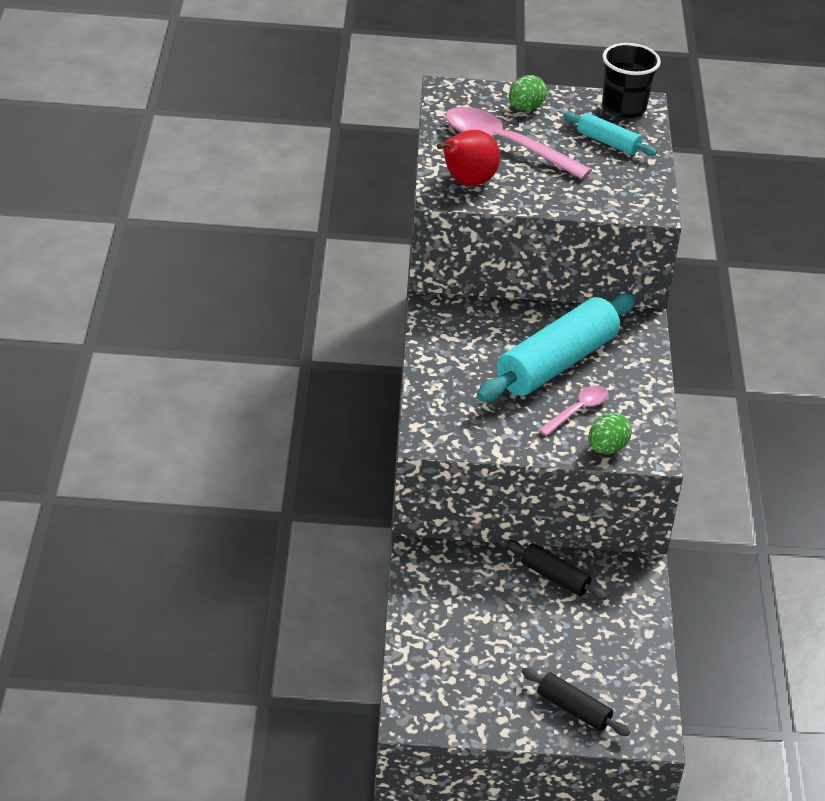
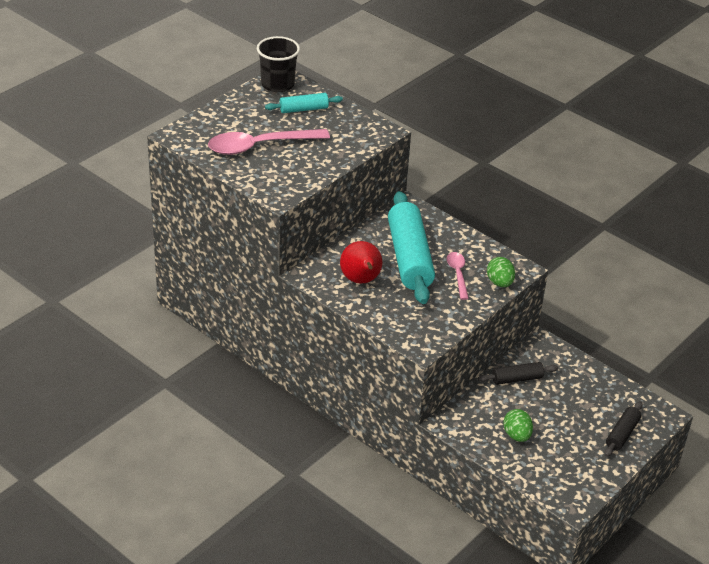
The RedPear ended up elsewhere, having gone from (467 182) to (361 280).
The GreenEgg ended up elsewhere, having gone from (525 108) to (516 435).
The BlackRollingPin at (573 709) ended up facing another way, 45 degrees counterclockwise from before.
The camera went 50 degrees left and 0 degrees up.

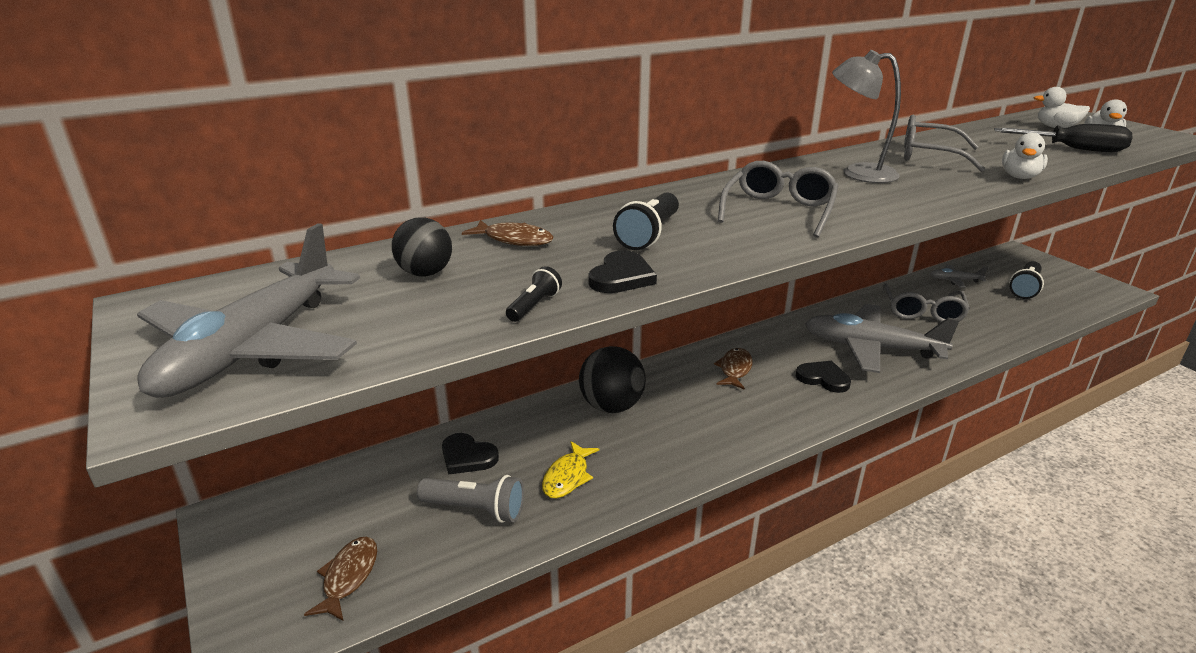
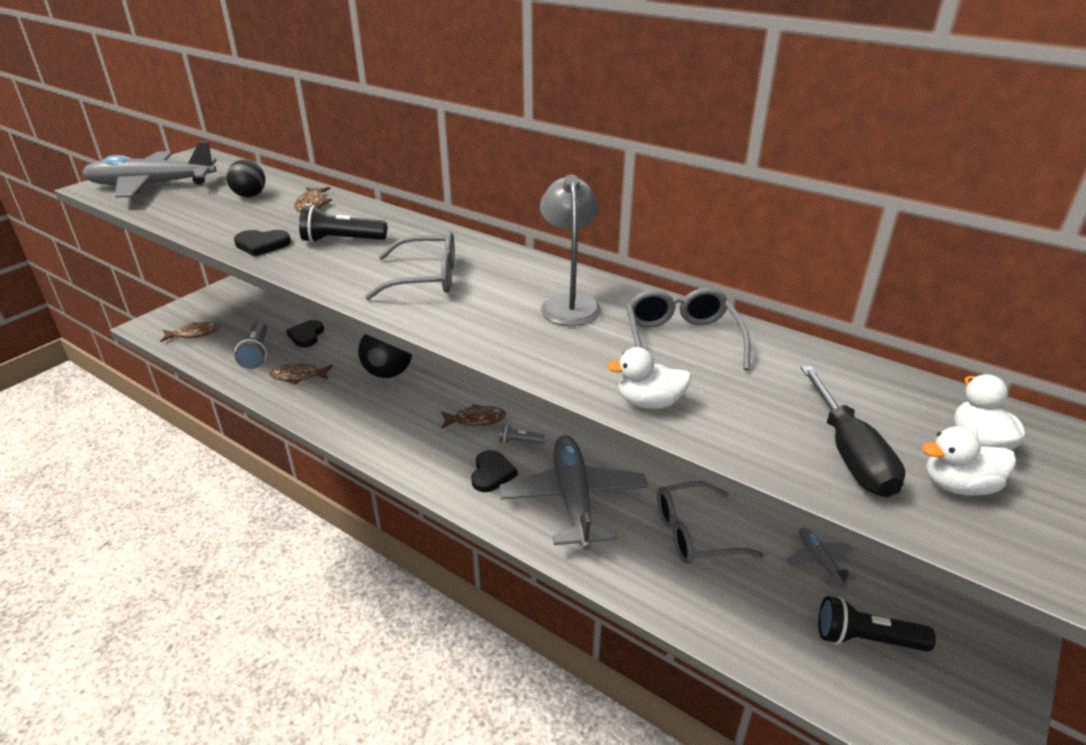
The second view lost the BlackFlashlight at (534 306).
The second view gained the GreyFlashlight at (519 442).
What was the YellowFish at (567 477) turned into the BrownFish at (298 376).
The camera went 65 degrees right and 5 degrees up.

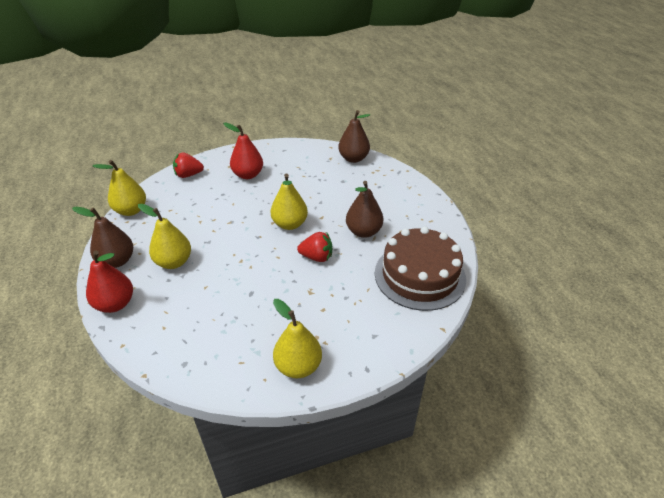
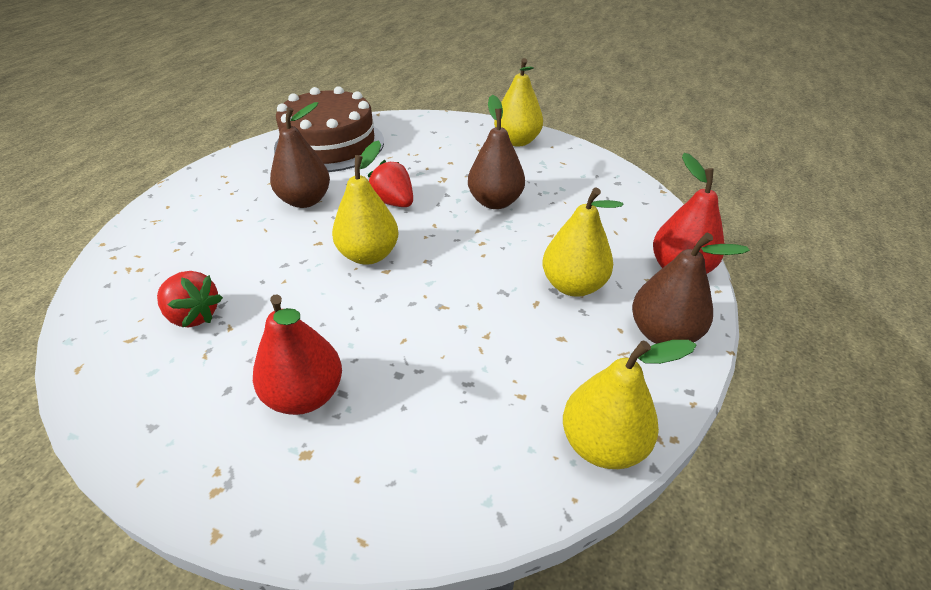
The RedStrawberry ended up elsewhere, having gone from (188 175) to (194 316).
The BrownPear ended up elsewhere, having gone from (353 158) to (495 202).
The camera went 140 degrees left and 0 degrees up.

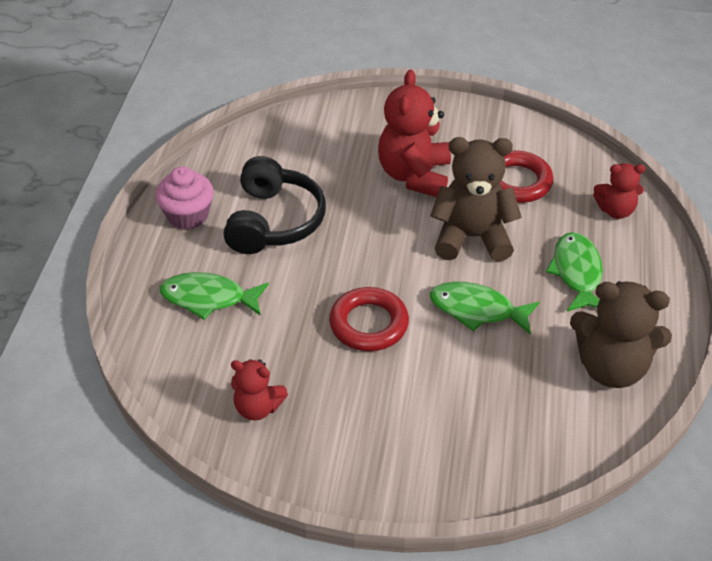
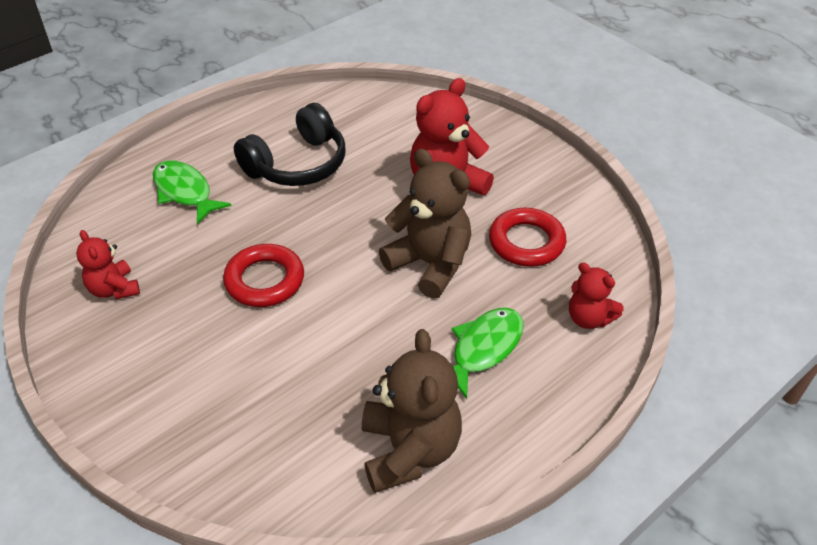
The second view lost the PinkCupcake at (187 215).
The second view lost the GreenFish at (477 310).
The BrownTeddyBear at (611 368) ended up facing another way, 150 degrees counterclockwise from before.
The camera went 40 degrees right and 0 degrees up.

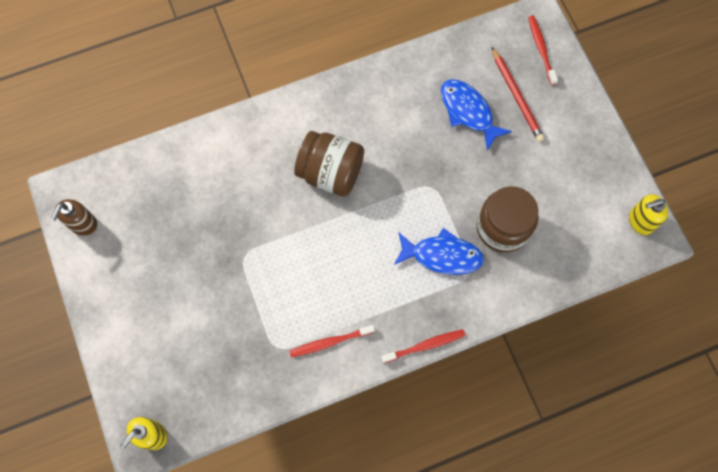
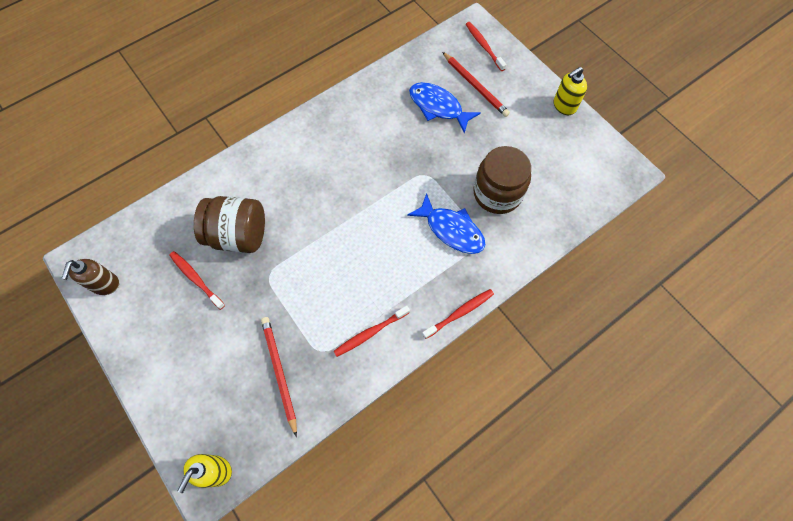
The second view gained the RedToothbrush at (196 279).
The second view gained the RedPencil at (279 372).
The BrownJar ended up elsewhere, having gone from (330 173) to (238 235).
The YellowSoapDispenser ended up elsewhere, having gone from (640 221) to (564 106).
The BlueFish at (442 255) ended up facing another way, 45 degrees clockwise from before.
The camera went 15 degrees left and 5 degrees down.

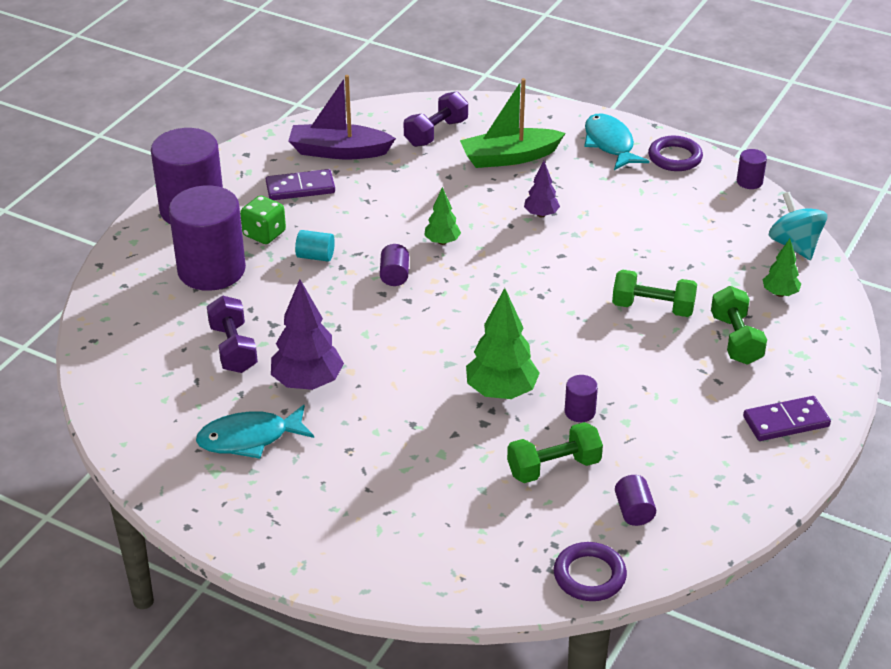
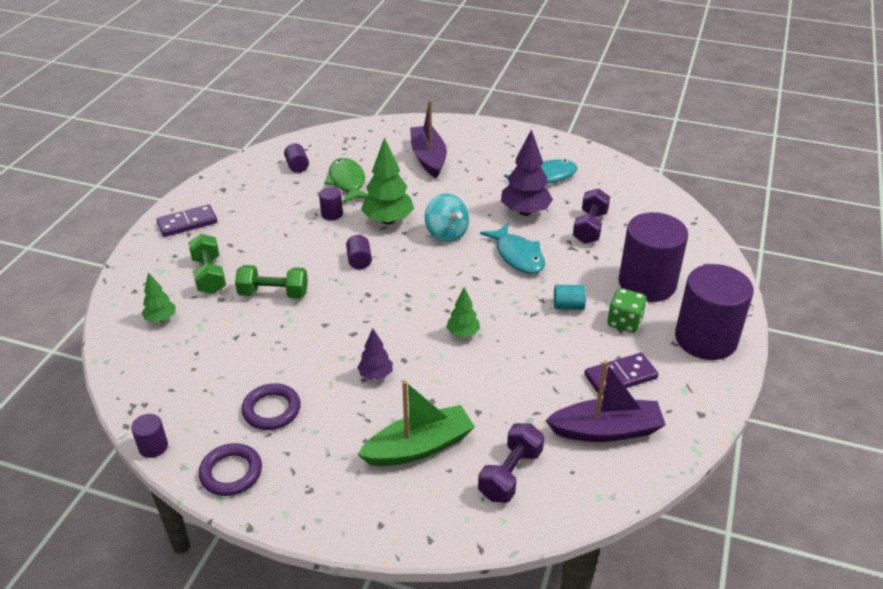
The second view gained the PurpleBoat at (428 158).
The PurpleCylinder ended up elsewhere, having gone from (394 275) to (359 261).
The PurpleRing ended up elsewhere, having gone from (589 575) to (271 410).
The TurquoiseFish ended up elsewhere, having gone from (610 144) to (518 256).
The TurquoiseSpinningTop ended up elsewhere, having gone from (794 245) to (446 233).
Where the GreenDumbbell stood at (553 467), the GreenFish came to stand at (347 182).
The PurpleDumbbell at (233 348) ended up facing another way, 45 degrees clockwise from before.
The camera went 170 degrees right and 0 degrees up.

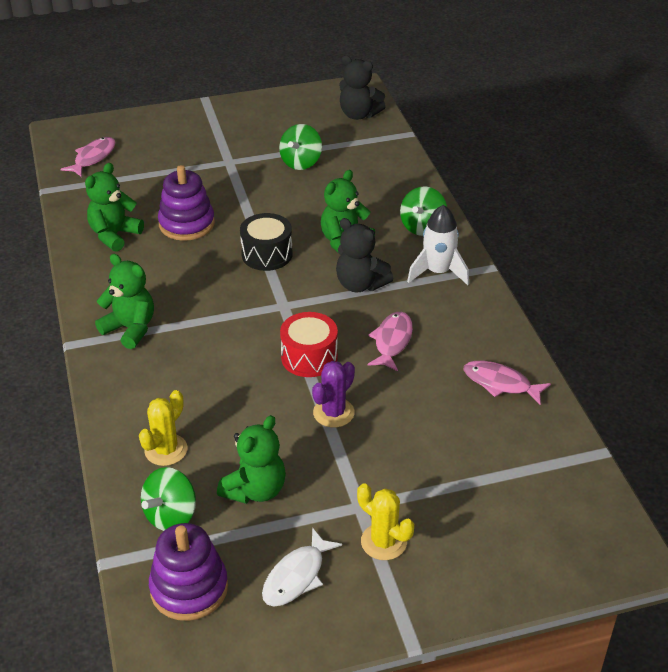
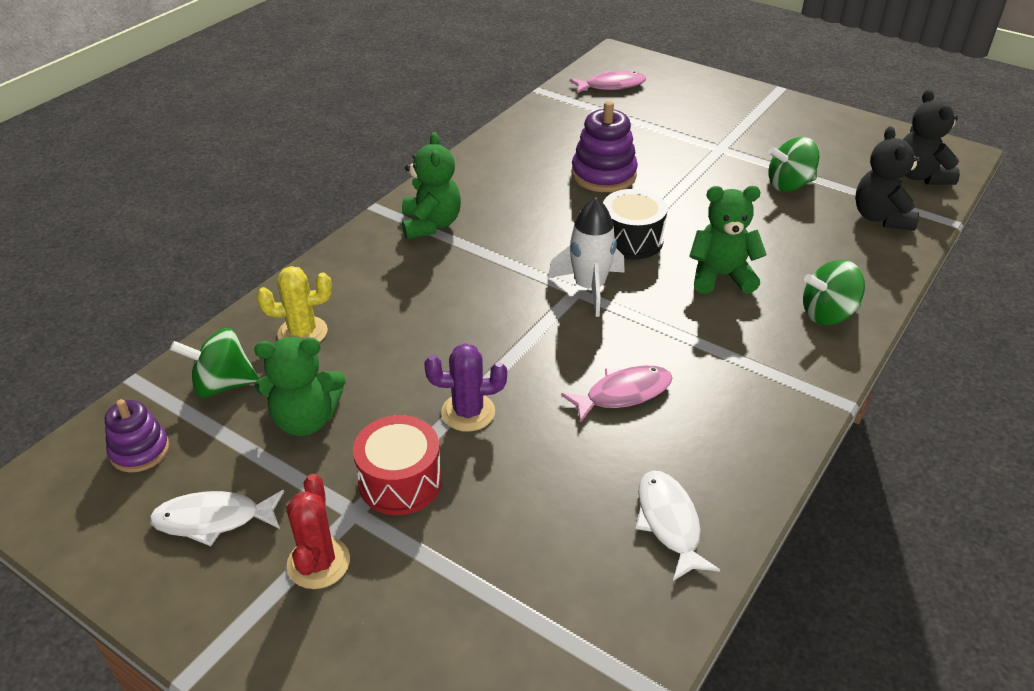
The second view lost the GreenTeddyBear at (114 235).
The RedDrum ended up elsewhere, having gone from (309 357) to (400 481).
The BlackTeddyBear ended up elsewhere, having gone from (360 284) to (881 217).
The WhiteRocket ended up elsewhere, having gone from (438 272) to (589 287).
What was the YellowCactus at (383 542) turned into the RedCactus at (318 563).
What was the PinkFish at (500 383) turned into the WhiteFish at (669 523).
The size of the PurpleStackingToy at (189 588) changed by a factor of 0.63.
The camera went 50 degrees right and 0 degrees up.

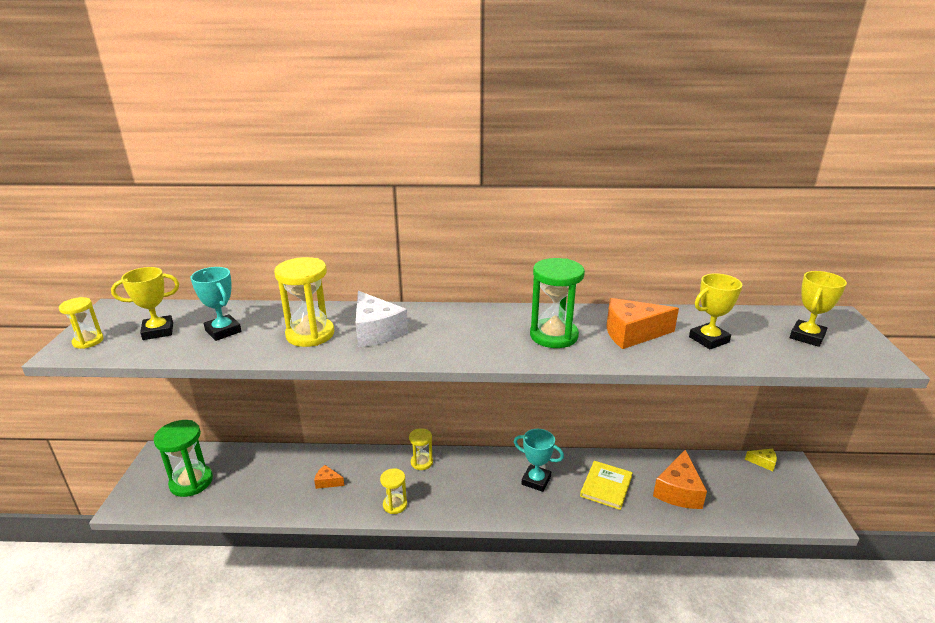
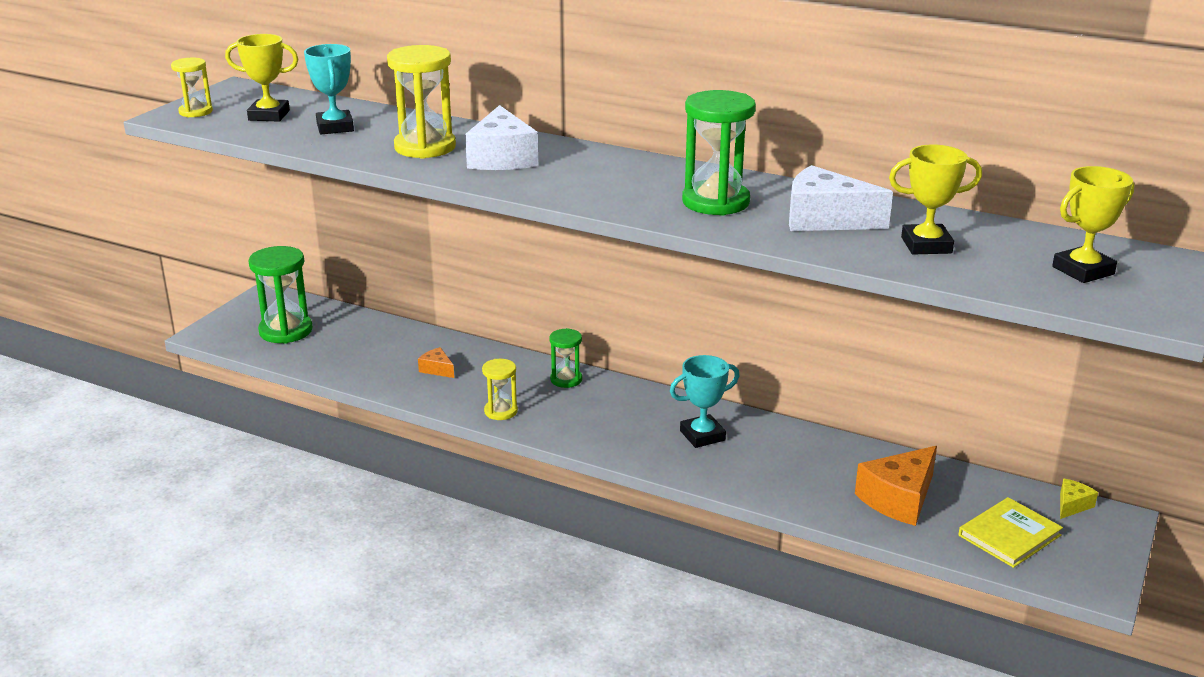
The YellowBook ended up elsewhere, having gone from (606 486) to (1009 535).
What was the YellowHourglass at (421 462) turned into the GreenHourglass at (566 379).
What was the OrangeCheese at (632 333) turned into the WhiteCheese at (825 219).
The TurquoiseTrophy at (536 480) ended up facing another way, 75 degrees counterclockwise from before.
The YellowCheese at (763 462) ended up facing another way, 90 degrees counterclockwise from before.
The camera went 25 degrees right and 0 degrees up.

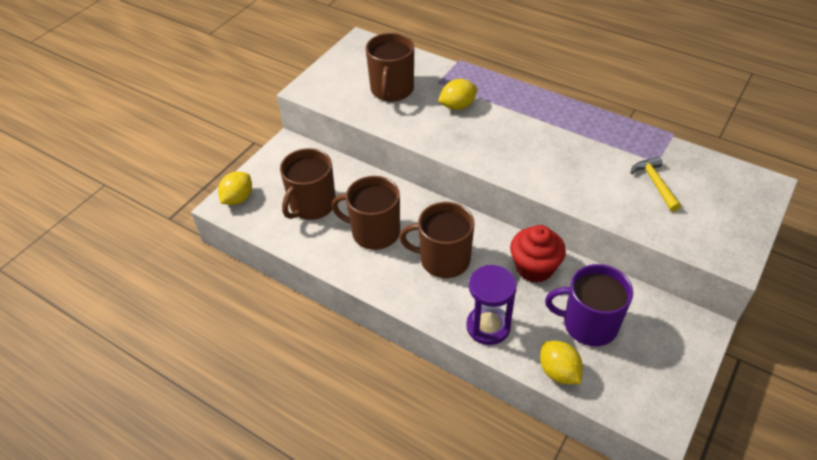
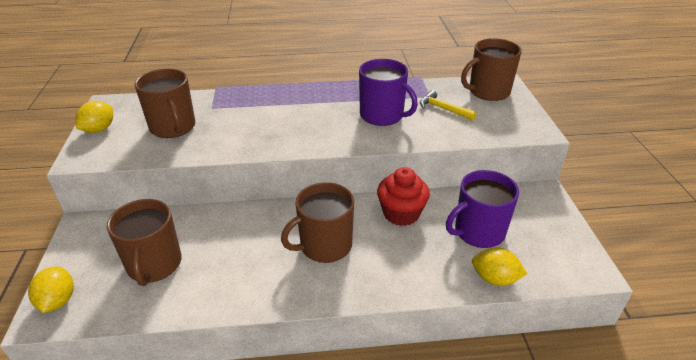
The second view lost the PurpleHourglass at (488 326).
The second view gained the PurpleMug at (382 115).
The BrownMug ended up elsewhere, having gone from (374 232) to (488 91).
The YellowLemon ended up elsewhere, having gone from (457 106) to (99 129).
The camera went 40 degrees left and 10 degrees down.

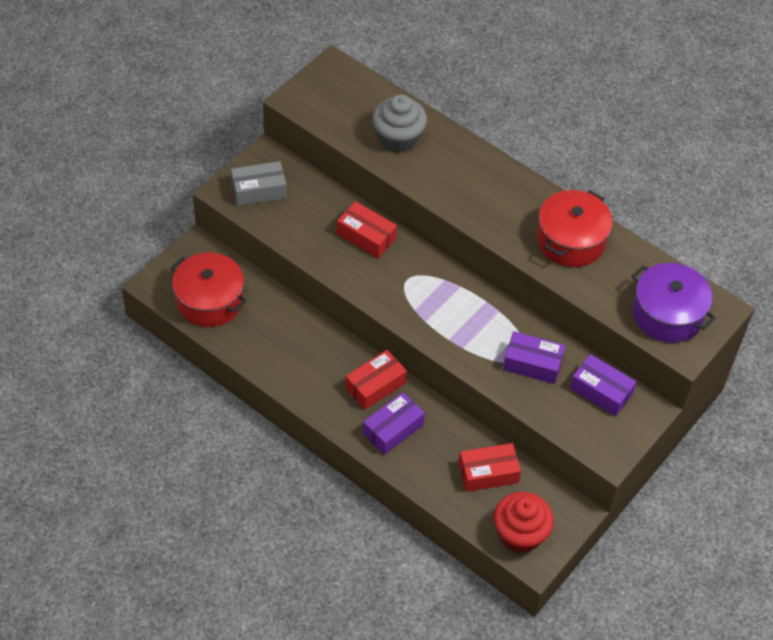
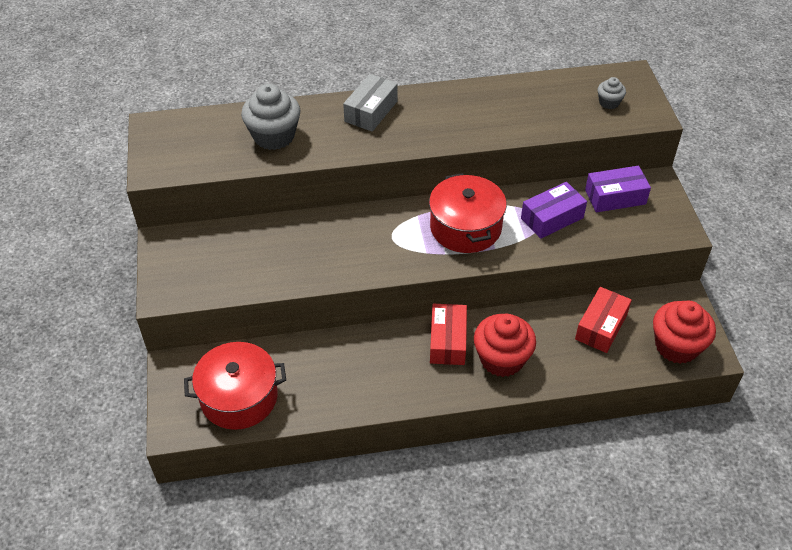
The second view lost the RedBox at (366 236).
The GreyBox ended up elsewhere, having gone from (259 190) to (371 111).
The RedPot ended up elsewhere, having gone from (570 240) to (465 227).
Where the PurpleBox stood at (393 429), the RedCupcake came to stand at (502 359).
Where the PurplePot stood at (667 314), the GreyCupcake came to stand at (609 102).
The camera went 45 degrees left and 5 degrees down.

